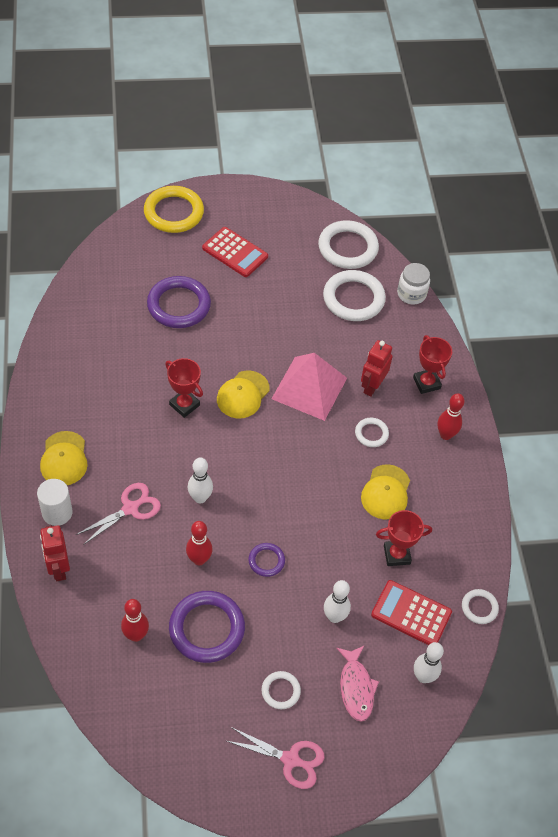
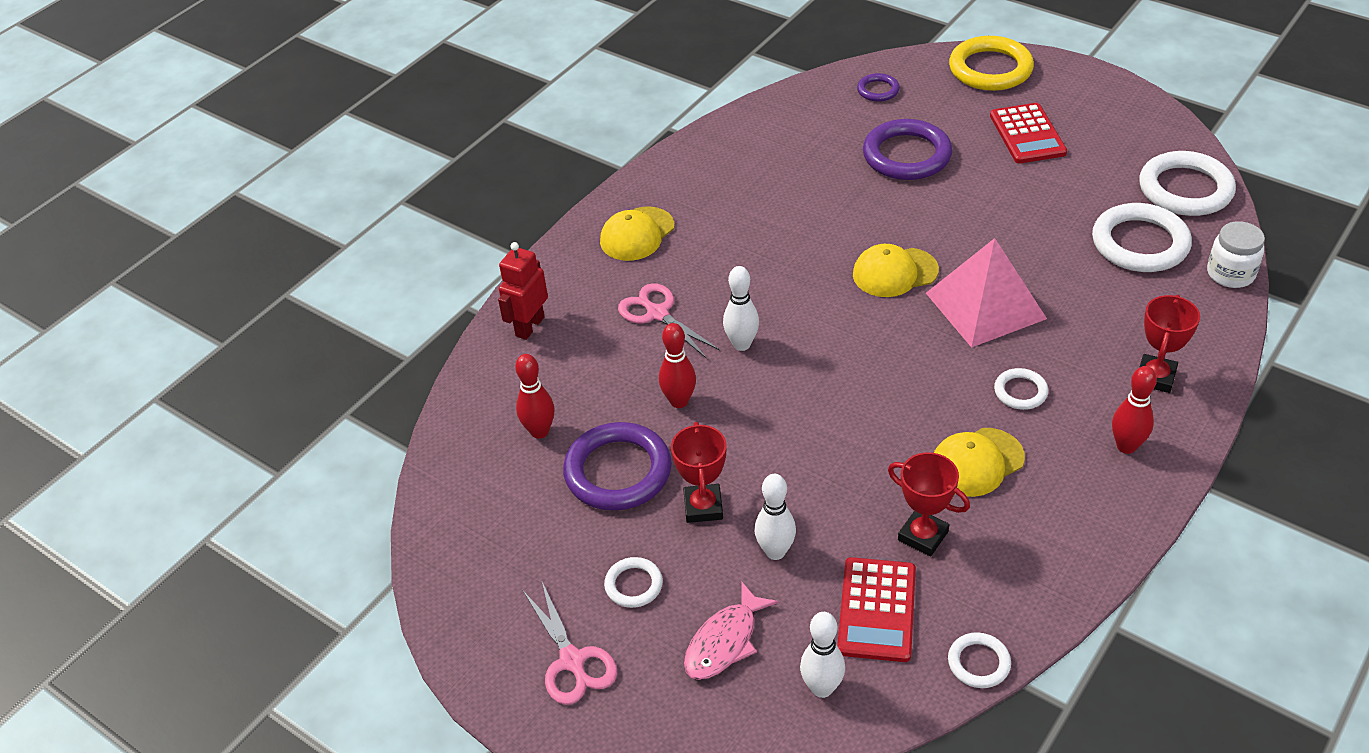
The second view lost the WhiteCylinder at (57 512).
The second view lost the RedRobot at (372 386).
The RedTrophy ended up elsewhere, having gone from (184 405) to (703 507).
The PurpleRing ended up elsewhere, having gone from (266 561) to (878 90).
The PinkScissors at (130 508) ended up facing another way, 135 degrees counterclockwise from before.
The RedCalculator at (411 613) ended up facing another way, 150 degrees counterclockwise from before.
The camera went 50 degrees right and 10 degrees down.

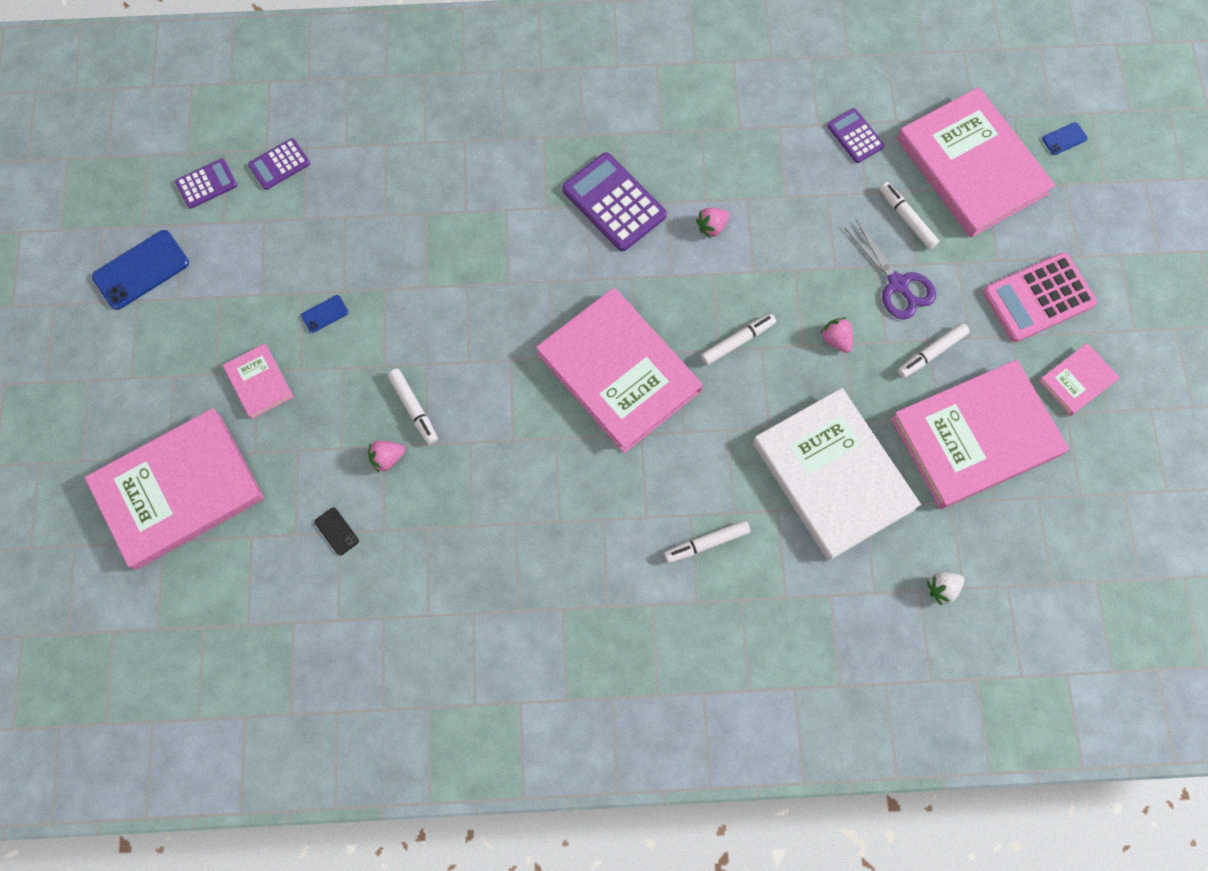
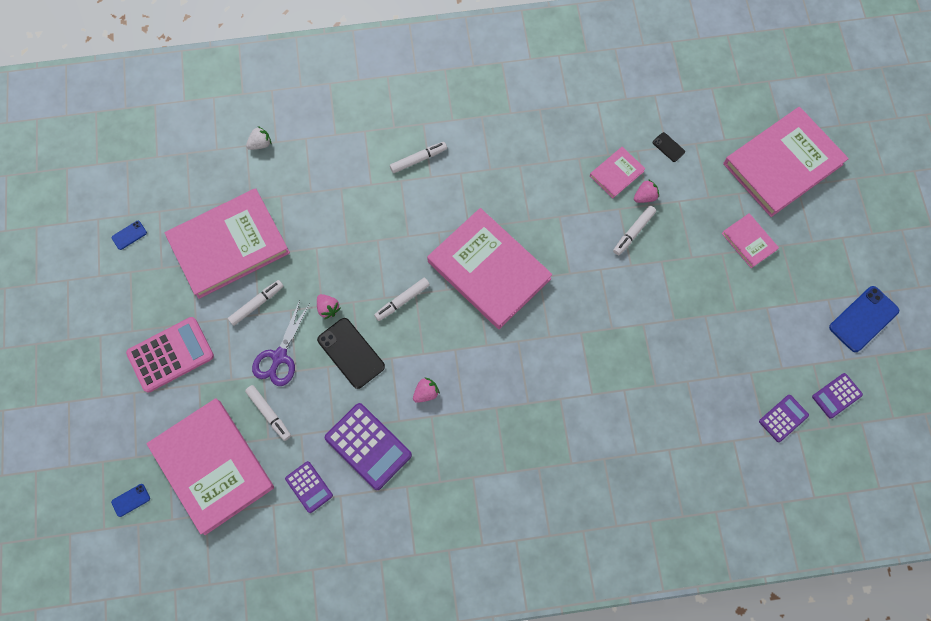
The second view lost the WhiteBook at (833 476).
The second view gained the BlackPhone at (351 353).
The BluePhone ended up elsewhere, having gone from (325 314) to (129 235).
The PurpleCalculator ended up elsewhere, having gone from (614 202) to (368 446).
The PinkBook ended up elsewhere, having gone from (1077 380) to (616 173).
The WhiteMarker at (414 408) ended up facing another way, 105 degrees counterclockwise from before.
The PurpleScissors at (897 284) ended up facing another way, 120 degrees counterclockwise from before.
The camera went 175 degrees right and 0 degrees up.

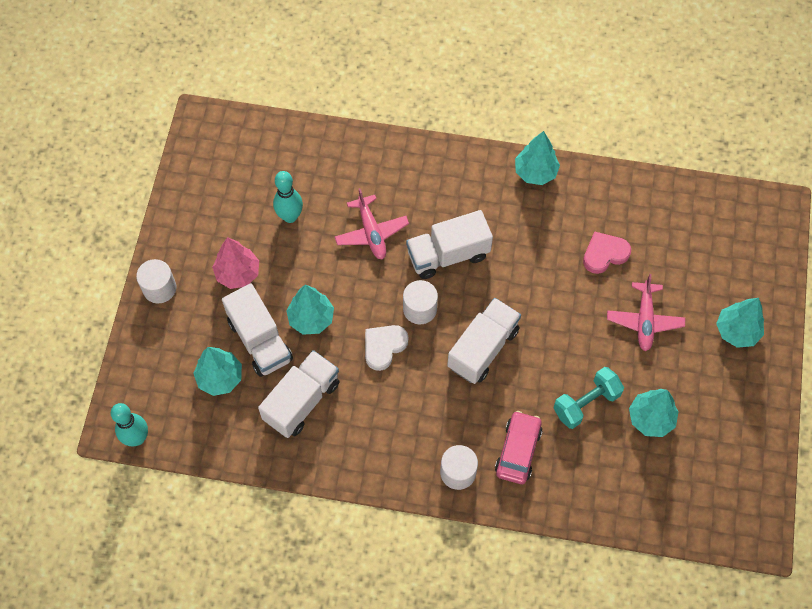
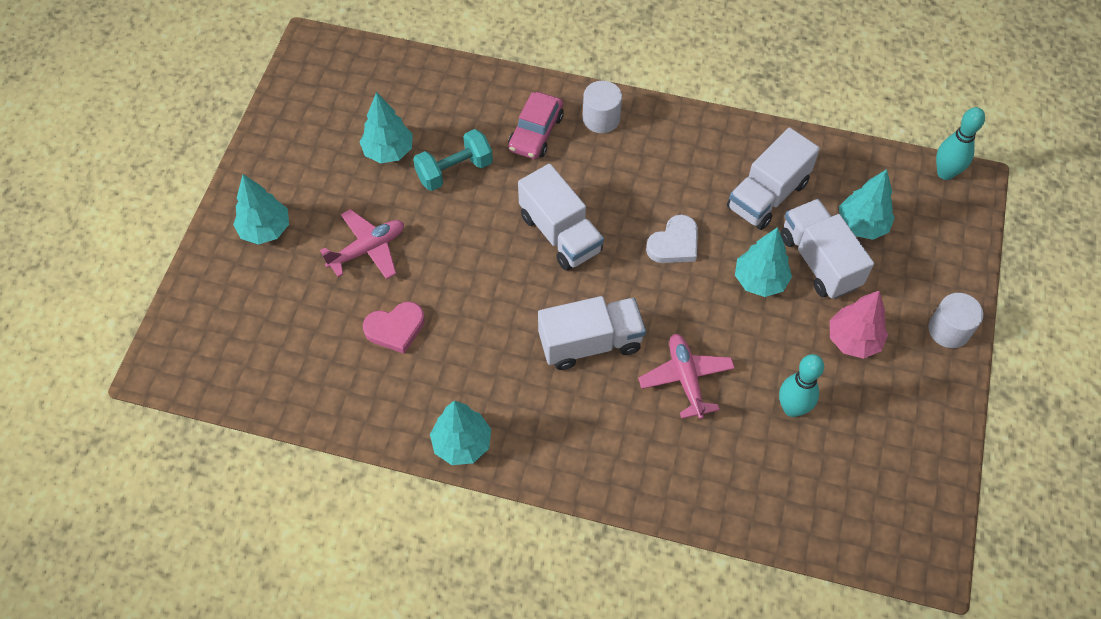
The second view lost the WhiteCylinder at (420 309).
The WhiteTruck at (483 348) ended up facing another way, 75 degrees counterclockwise from before.
The PinkPlane at (644 320) ended up facing another way, 45 degrees clockwise from before.
The camera went 175 degrees left and 5 degrees down.

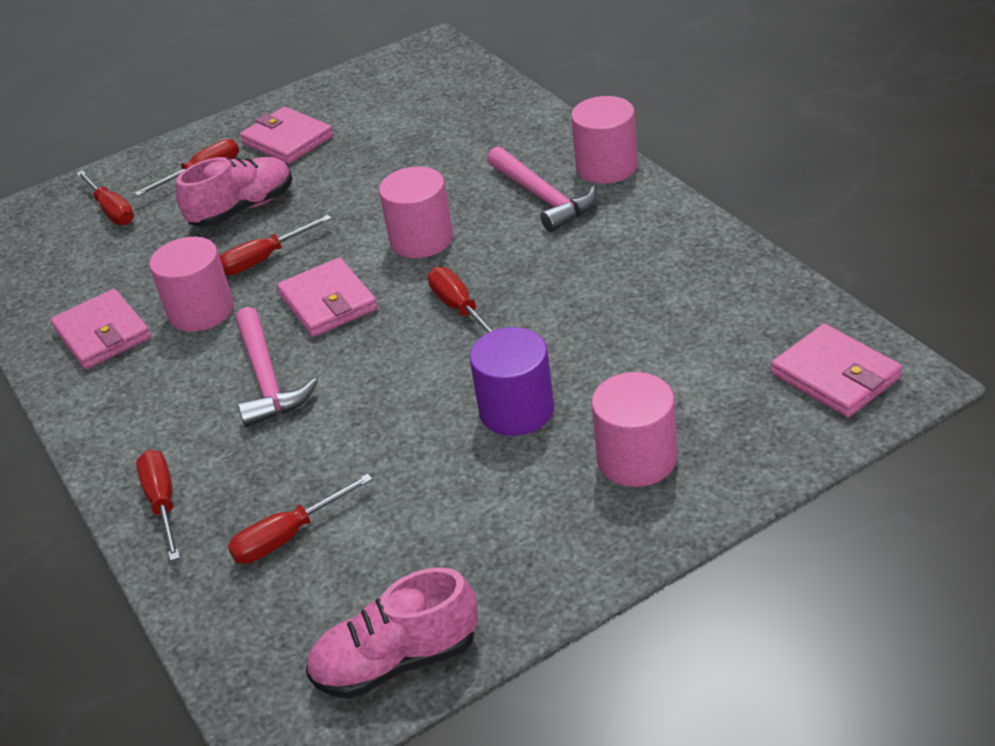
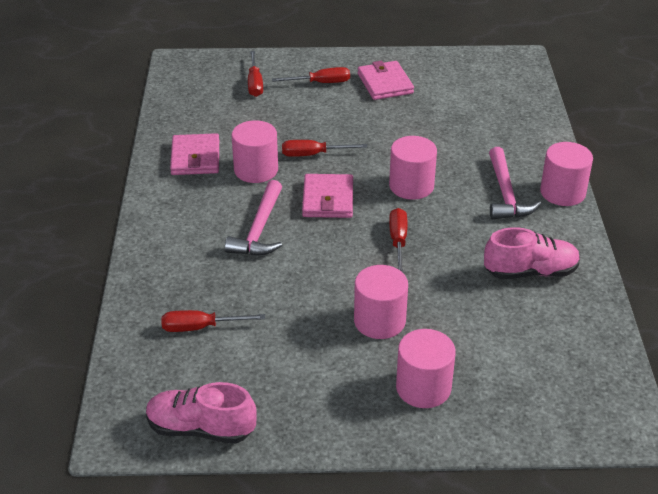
The second view lost the RedScrewdriver at (163 503).
The second view lost the PinkWallet at (835 375).
The PinkShoe ended up elsewhere, having gone from (243 209) to (530 272).
What was the PurpleCylinder at (516 410) turned into the PinkCylinder at (379 321).
The camera went 25 degrees right and 0 degrees up.

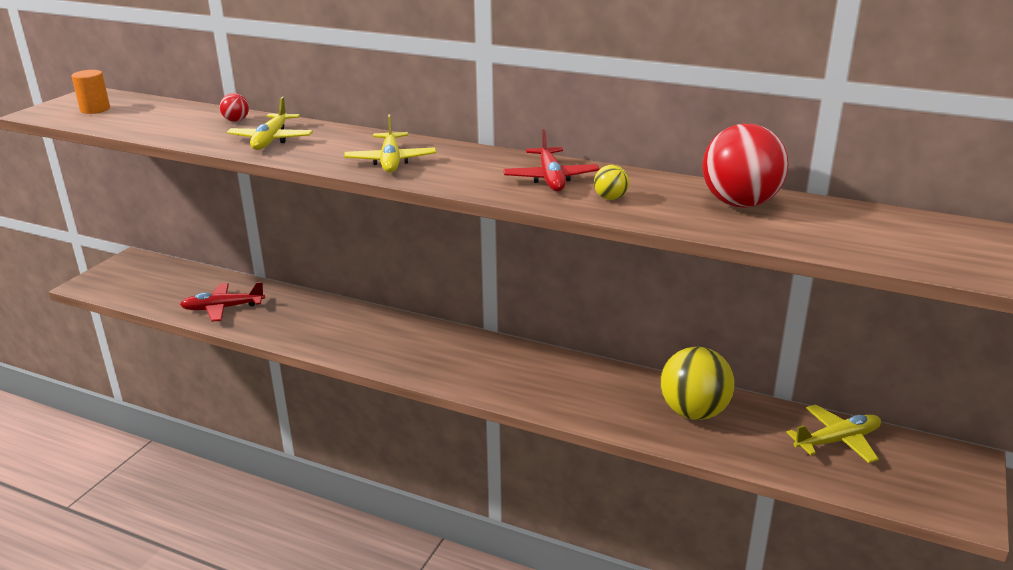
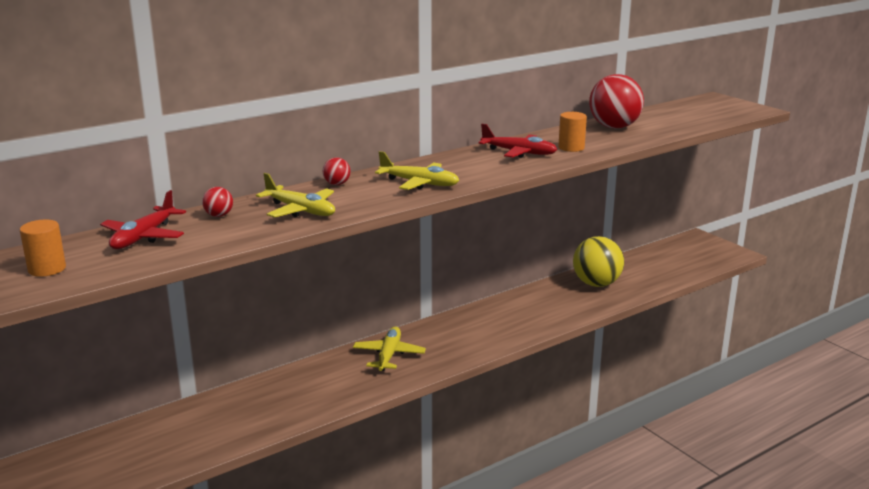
The second view gained the RedBall at (337 184).
The RedPlane ended up elsewhere, having gone from (223 308) to (144 237).
The YellowPlane ended up elsewhere, having gone from (837 441) to (389 355).
Where the YellowBall stood at (610 198), the OrangeCylinder came to stand at (571 148).
The camera went 60 degrees left and 5 degrees down.

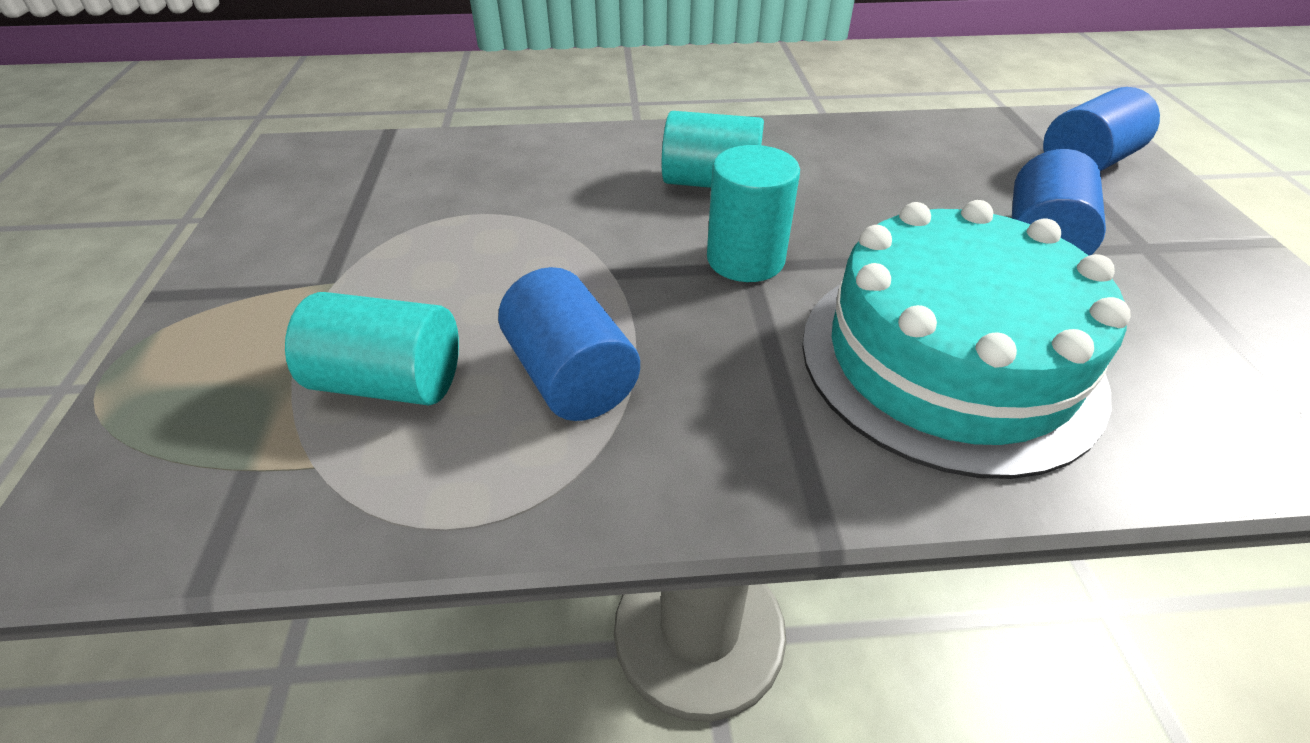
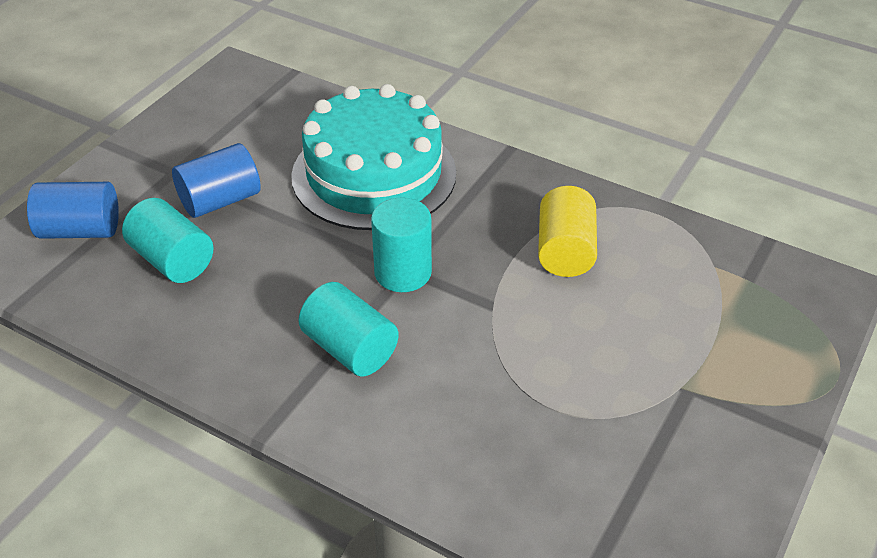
The TurquoiseCylinder ended up elsewhere, having gone from (390 382) to (172 260).
What was the BlueCylinder at (571 376) turned into the YellowCylinder at (565 251).
The camera went 145 degrees left and 0 degrees up.

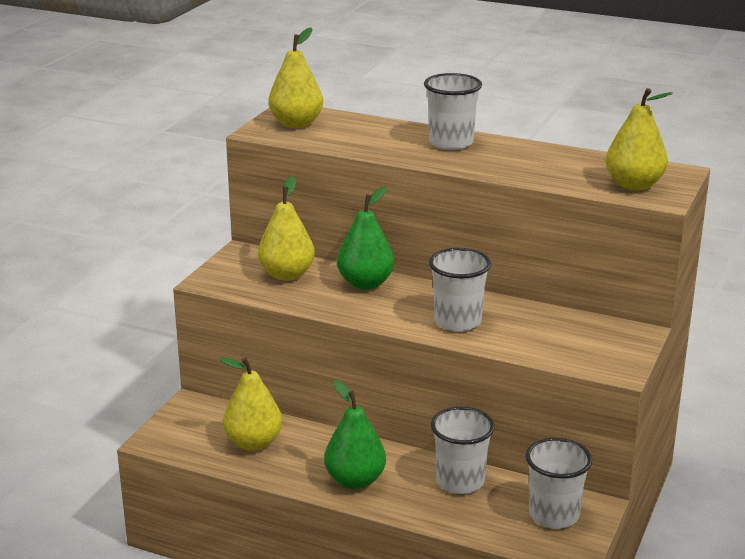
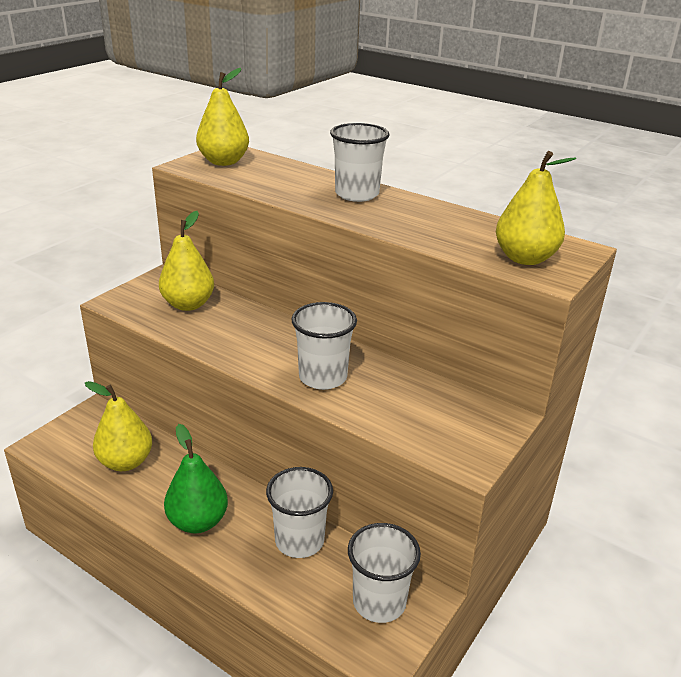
The second view lost the GreenPear at (365 283).
The camera went 10 degrees right and 5 degrees up.

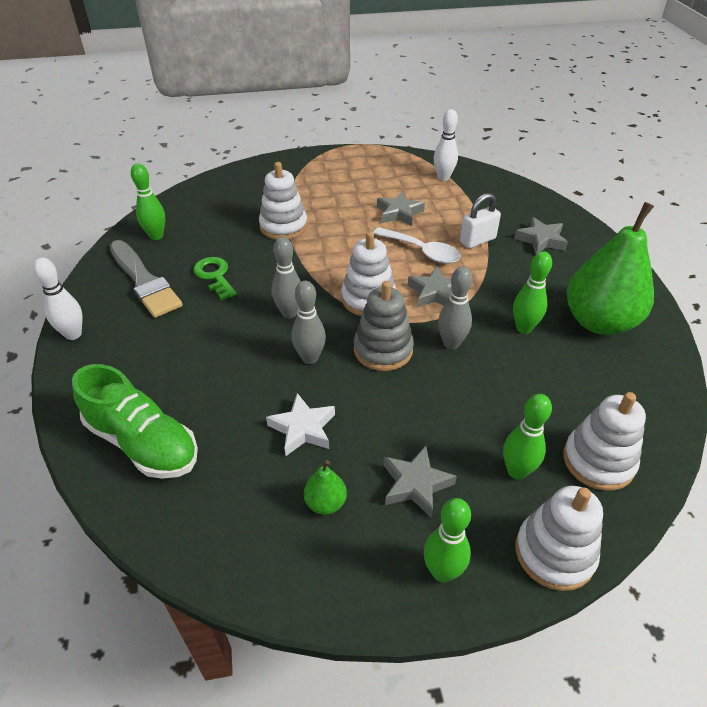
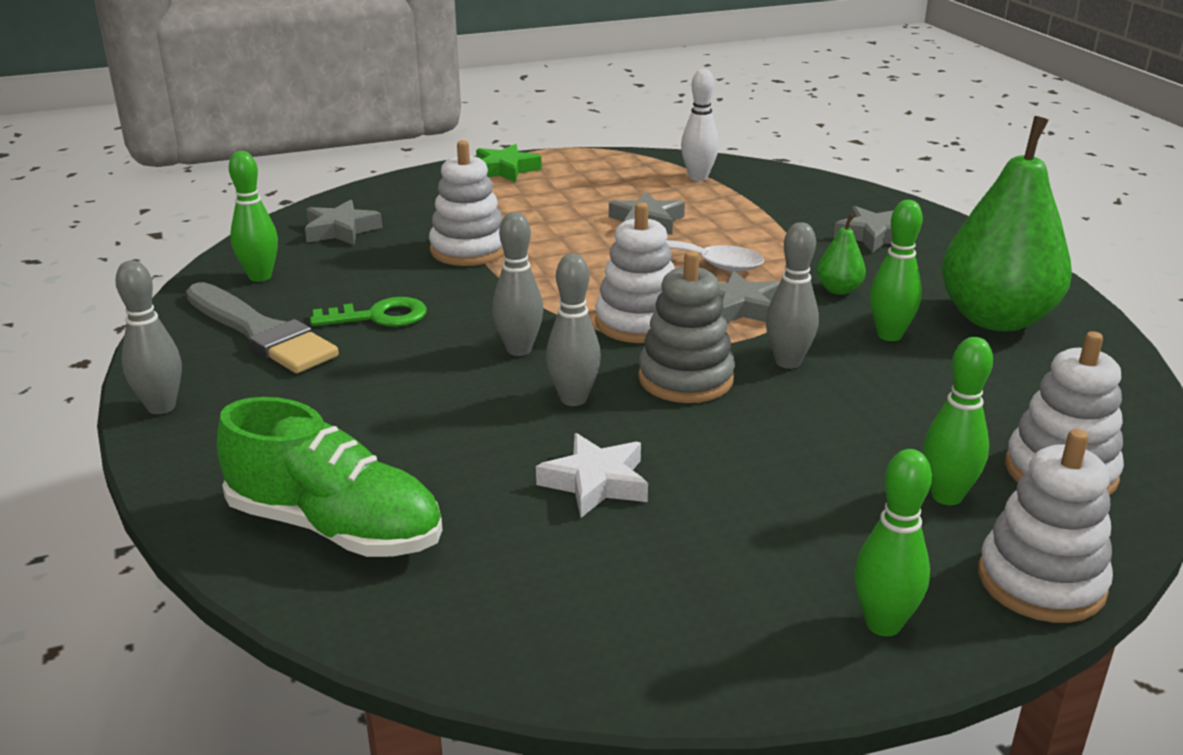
The second view lost the WhitePadlock at (477 240).
The second view gained the GreenStar at (505 170).
The GreenPear ended up elsewhere, having gone from (325 503) to (838 290).
The GreyStar ended up elsewhere, having gone from (415 484) to (341 230).
What was the WhiteBowlingPin at (73 334) turned into the GreyBowlingPin at (161 407).
The GreenKey at (215 276) ended up facing another way, 120 degrees clockwise from before.
The camera went 10 degrees left and 15 degrees down.

